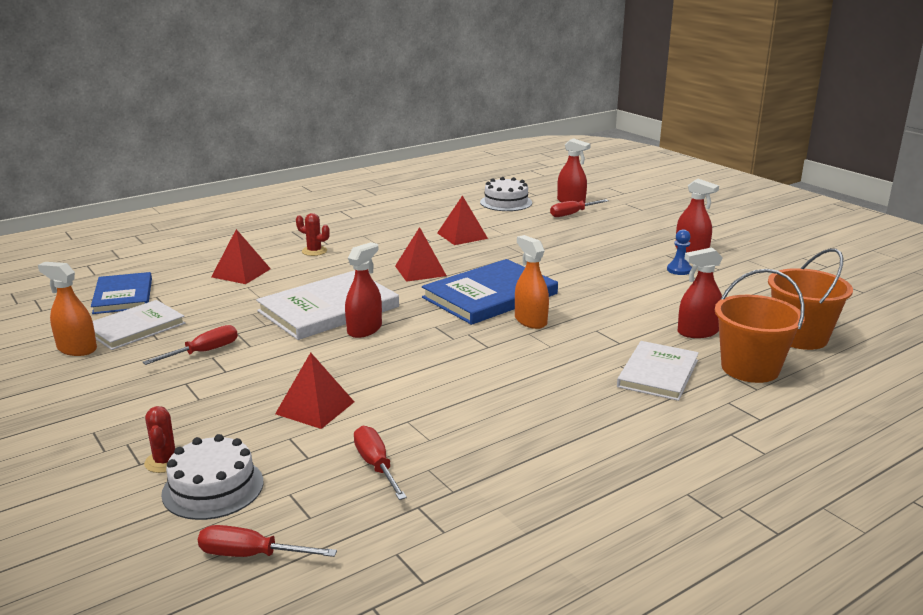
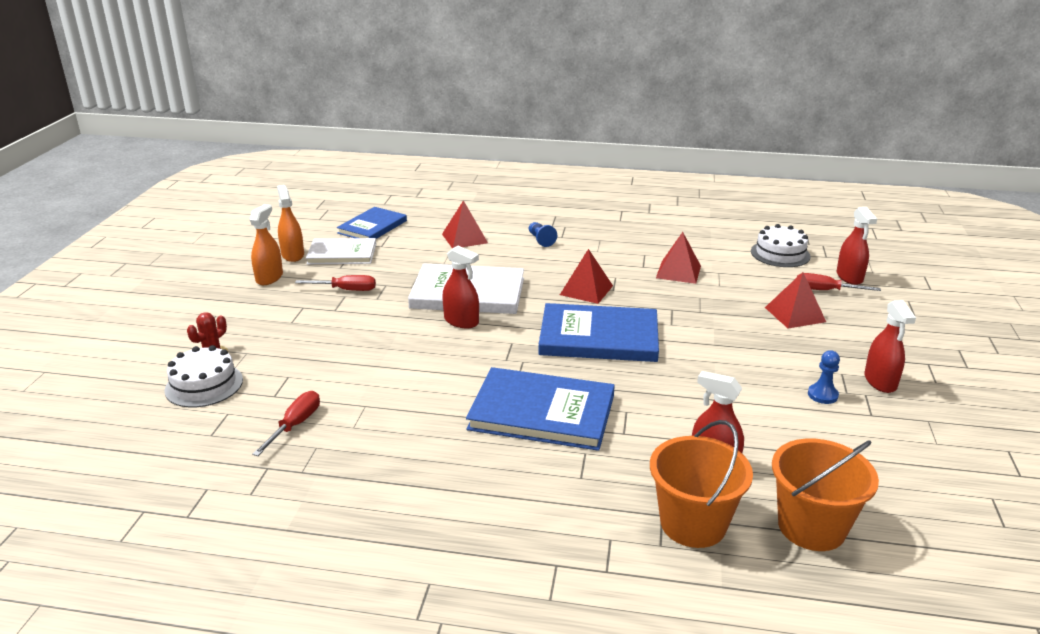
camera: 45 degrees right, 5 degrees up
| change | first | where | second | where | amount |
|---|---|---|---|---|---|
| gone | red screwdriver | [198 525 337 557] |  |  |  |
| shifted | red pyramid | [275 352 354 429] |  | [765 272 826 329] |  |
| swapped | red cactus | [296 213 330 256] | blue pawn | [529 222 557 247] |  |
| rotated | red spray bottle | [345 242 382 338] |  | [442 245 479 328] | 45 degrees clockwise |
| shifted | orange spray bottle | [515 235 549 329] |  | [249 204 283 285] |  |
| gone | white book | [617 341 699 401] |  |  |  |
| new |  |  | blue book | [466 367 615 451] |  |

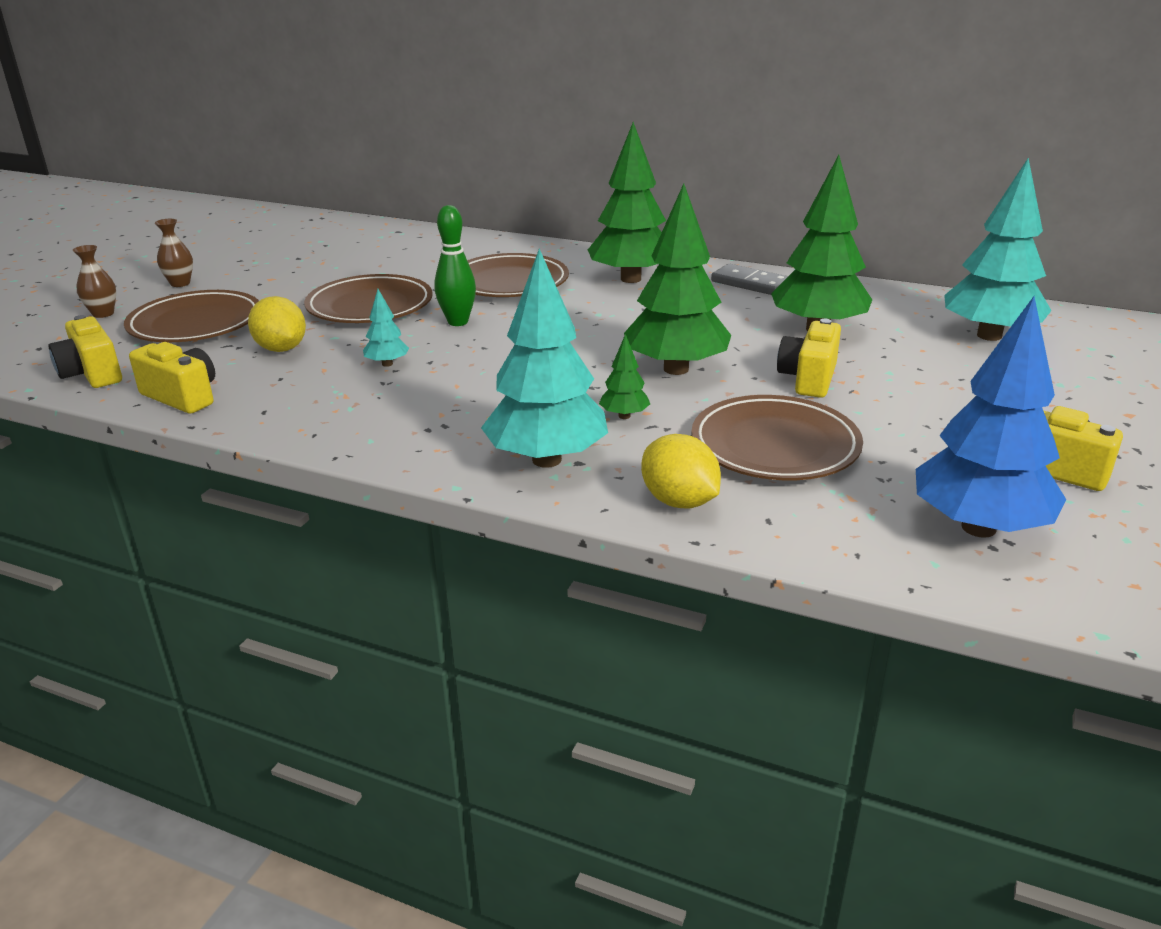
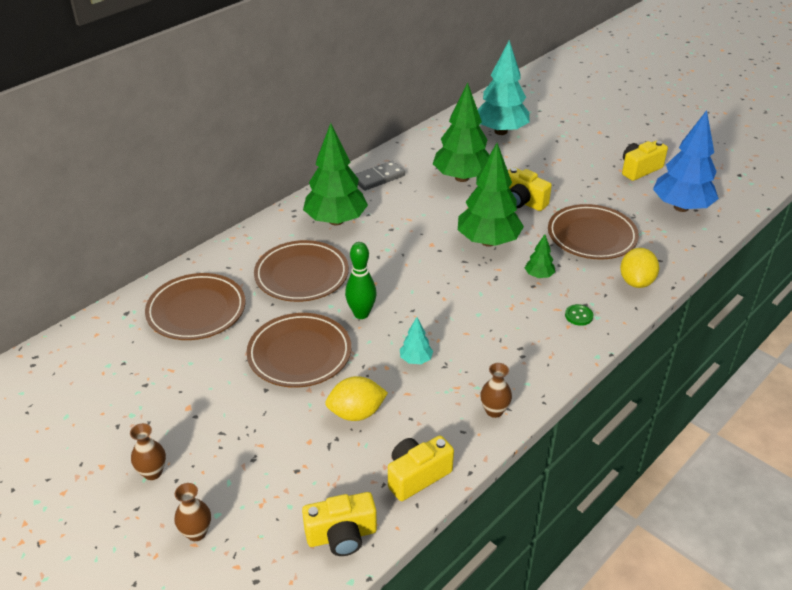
camera: 70 degrees left, 10 degrees up
| change | first | where | second | where | amount |
|---|---|---|---|---|---|
| shifted | brown plate | [124 290 259 342] |  | [145 273 245 340] |  |
| swapped | turquoise tree | [481 249 608 468] | green button | [565 304 593 326] |  |
| rotated | yellow lemon | [641 434 721 508] |  | [620 248 659 288] | 60 degrees counterclockwise |
| new |  |  | brown vase | [480 363 512 418] |  |

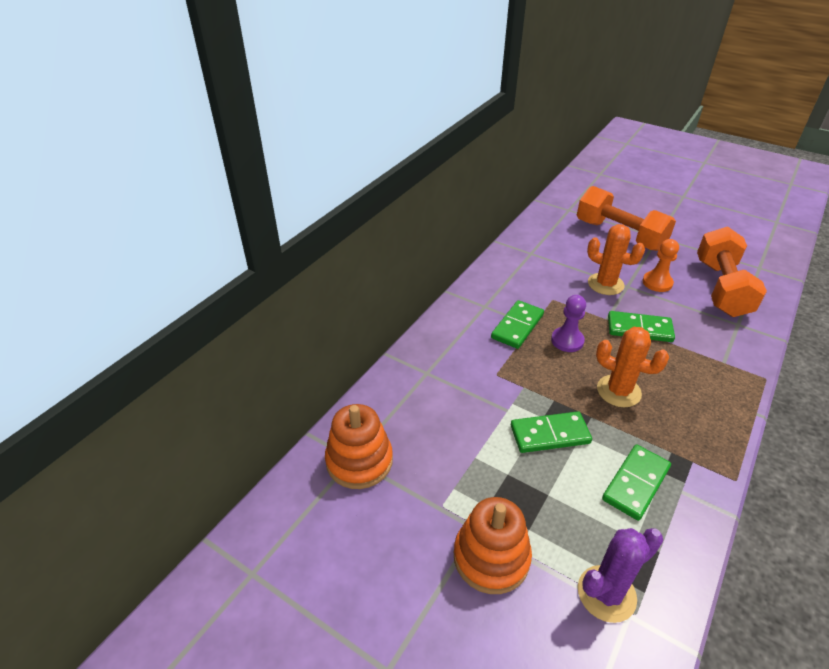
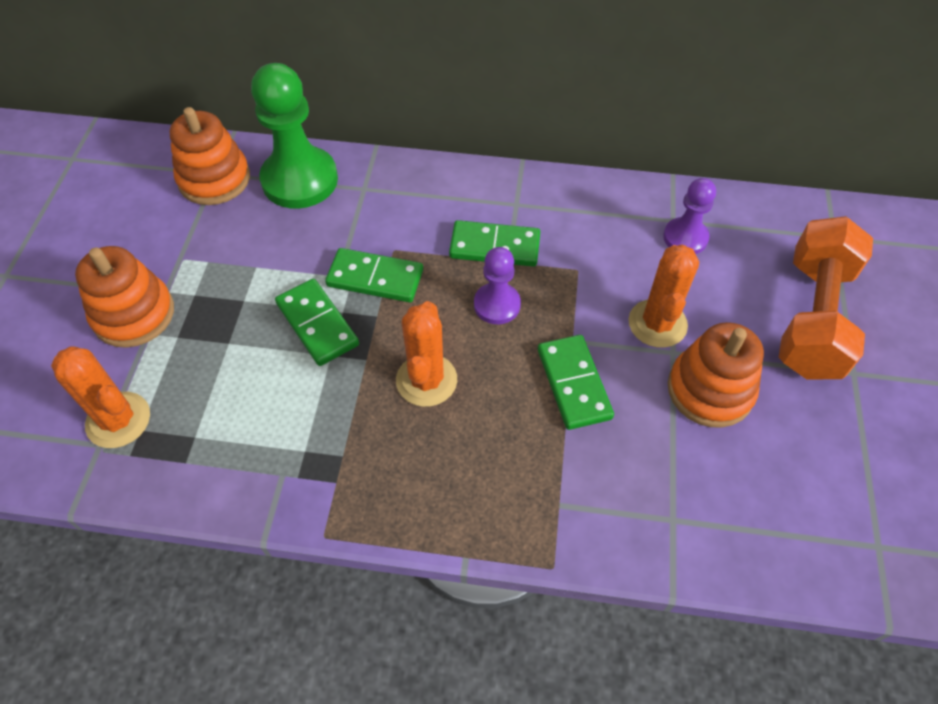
camera: 65 degrees right, 15 degrees up
| change | first | where | second | where | amount |
|---|---|---|---|---|---|
| repainted | purple cactus | [578 528 663 623] | orange cactus | [51 346 150 448] |  |
| shifted | green domino | [602 445 671 521] |  | [325 248 423 302] |  |
| swapped | orange pawn | [643 239 679 292] | orange stacking toy | [668 322 764 428] |  |
| gone | orange dumbbell | [697 227 767 317] |  |  |  |
| new |  |  | green pawn | [251 63 338 209] |  |
| new |  |  | purple pawn | [663 178 716 254] |  |

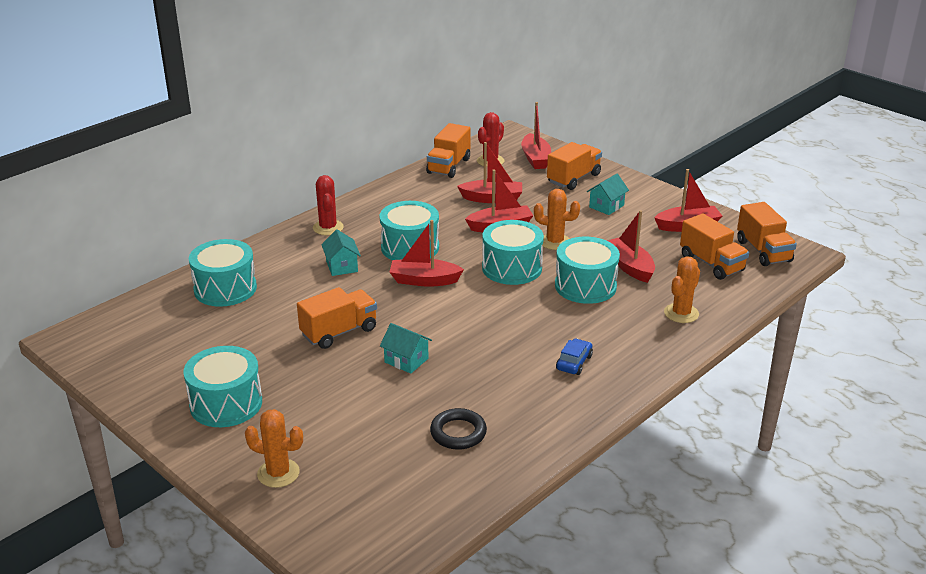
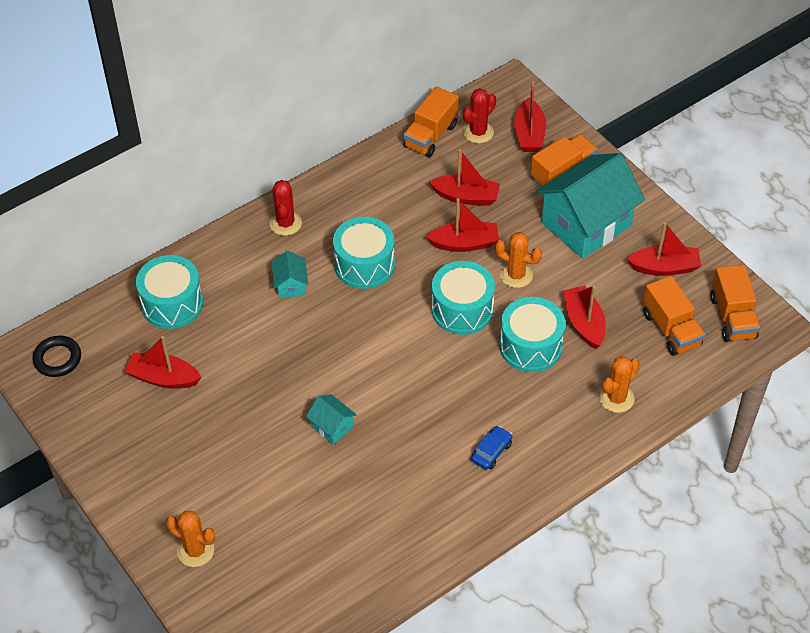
camera: 10 degrees right, 20 degrees up
| change | first | where | second | where | amount |
|---|---|---|---|---|---|
| gone | turquoise drum | [183 346 262 427] |  |  |  |
| gone | orange truck | [297 287 377 349] |  |  |  |
| shifted | red boat | [390 220 464 287] |  | [125 336 202 389] |  |
| shifted | black ring | [430 408 487 450] |  | [33 336 81 377] |  |
| scaled | turquoise house | [587 174 629 215] |  | [536 153 645 259] | x2.32 |

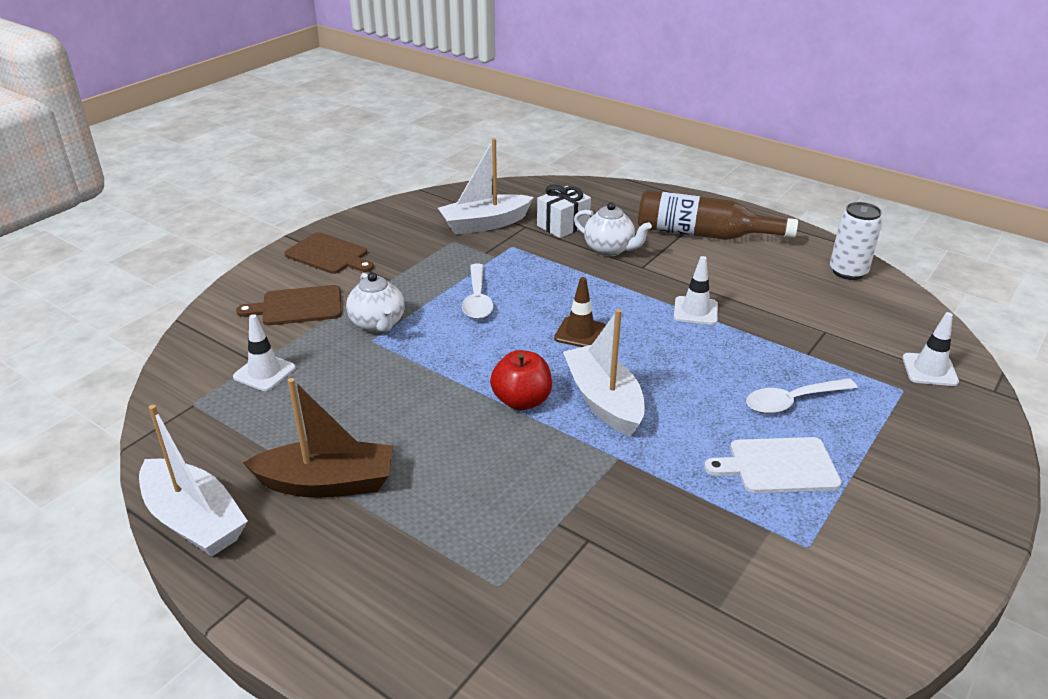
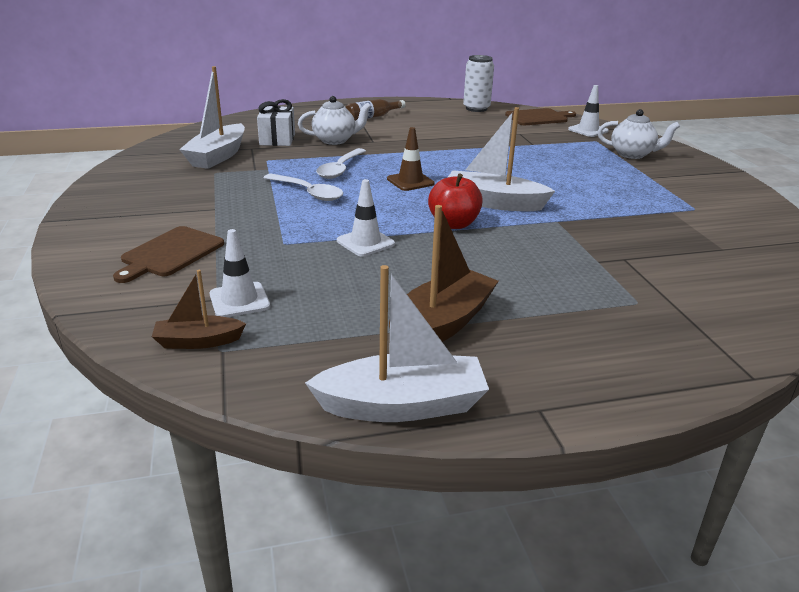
camera: 50 degrees left, 5 degrees down
| change | first | where | second | where | amount |
|---|---|---|---|---|---|
| shifted | brown cutting board | [284 232 374 274] |  | [505 108 576 125] |  |
| shifted | white teapot | [346 272 405 333] |  | [598 109 680 159] |  |
| scaled | brown bottle | [638 190 798 240] |  | [346 99 406 120] | x0.54 |
| shifted | white traffic cone | [674 256 718 325] |  | [337 179 395 256] |  |
| gone | white cutting board | [704 437 842 493] |  |  |  |
| shifted | white spoon | [746 378 857 414] |  | [316 148 366 179] |  |
| new |  |  | brown boat | [152 270 246 349] |  |

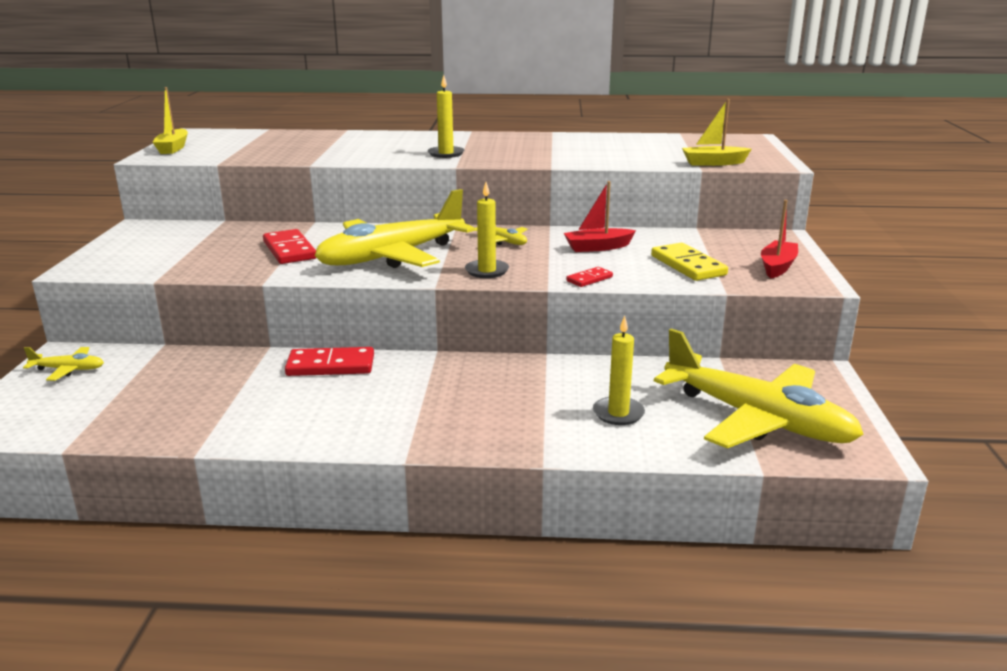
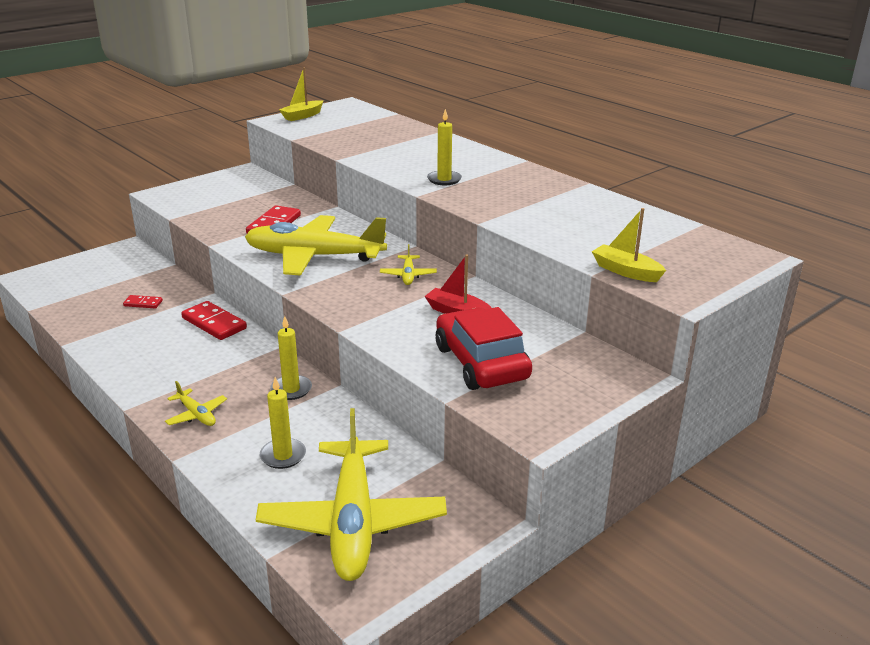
camera: 45 degrees right, 5 degrees up
| change | first | where | second | where | amount |
|---|---|---|---|---|---|
| shifted | yellow plane | [23 347 104 381] |  | [165 381 227 426] |  |
| shifted | yellow candle | [465 182 509 278] |  | [270 316 312 400] |  |
| shifted | red domino | [566 267 613 287] |  | [123 295 163 309] |  |
| swapped | yellow domino | [651 243 728 281] | red car | [436 307 532 390] |  |
| gone | red boat | [761 200 798 278] |  |  |  |

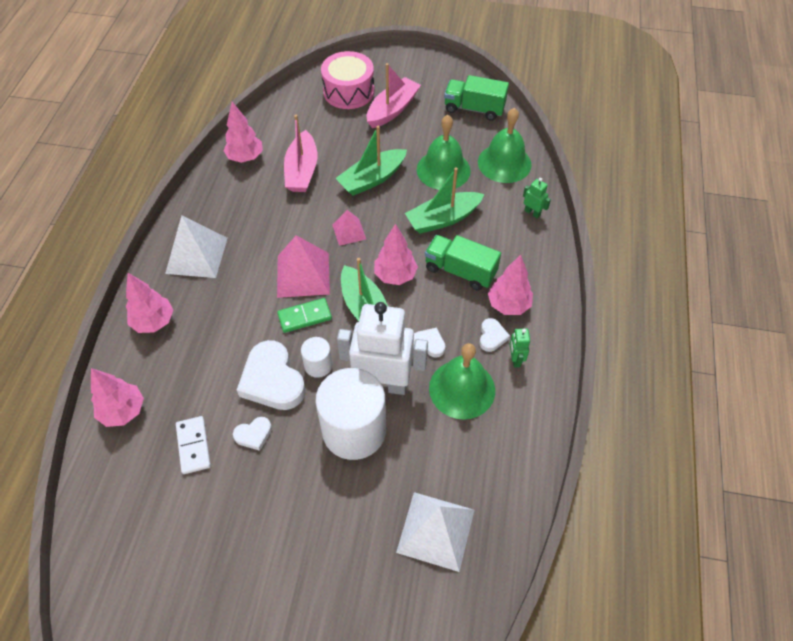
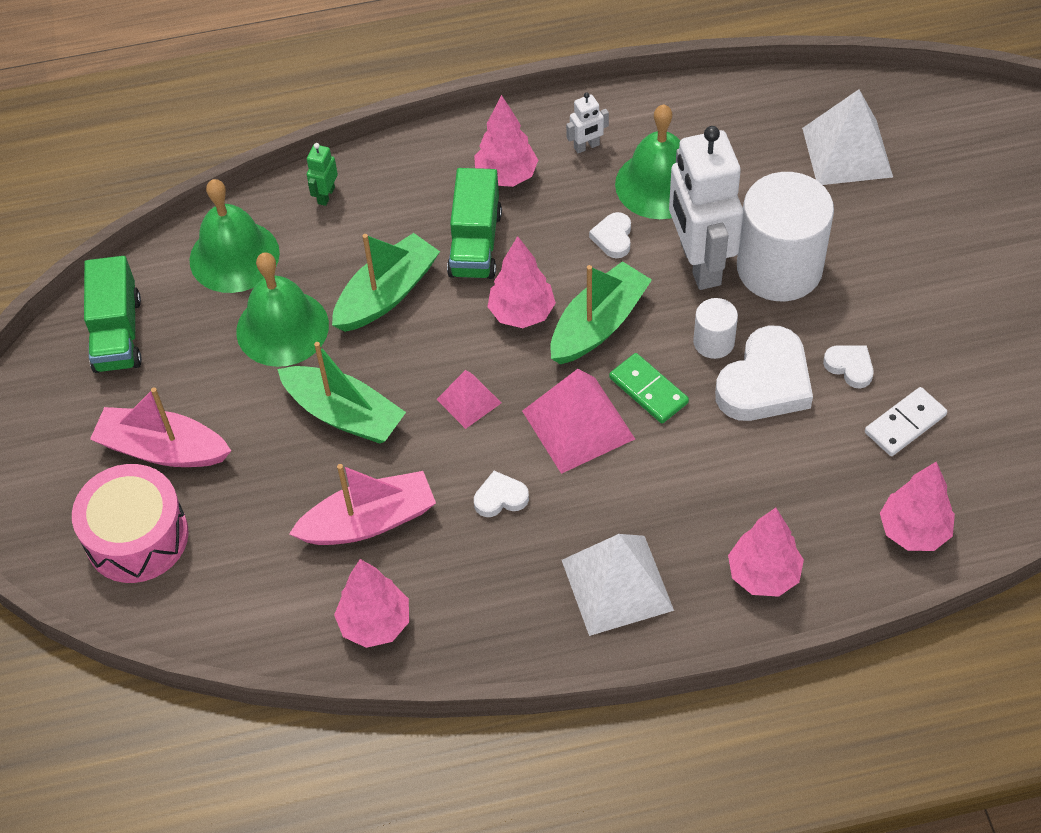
camera: 110 degrees left, 0 degrees up
| change | first | where | second | where | amount |
|---|---|---|---|---|---|
| rotated | green boat | [405 167 485 234] |  | [332 233 440 332] | 90 degrees counterclockwise |
| shifted | white heart | [479 318 510 352] |  | [474 471 529 517] |  |
| repainted | green robot | [510 328 530 368] | white robot | [566 93 609 153] |  |

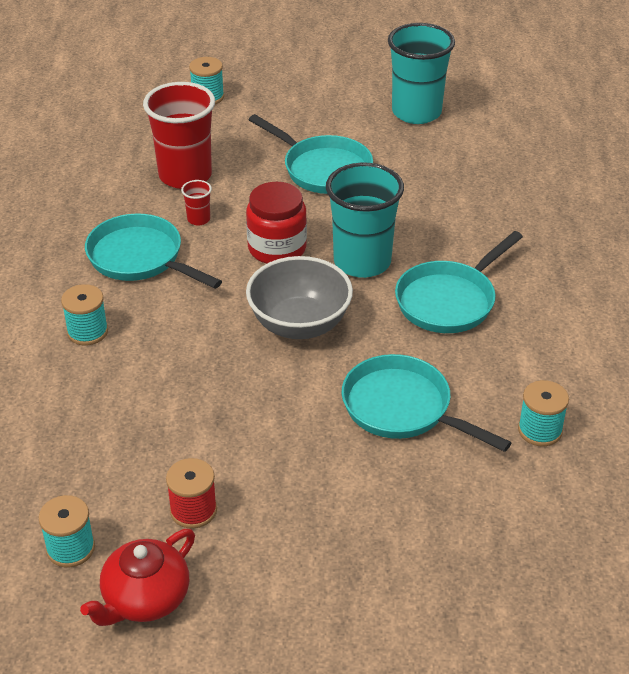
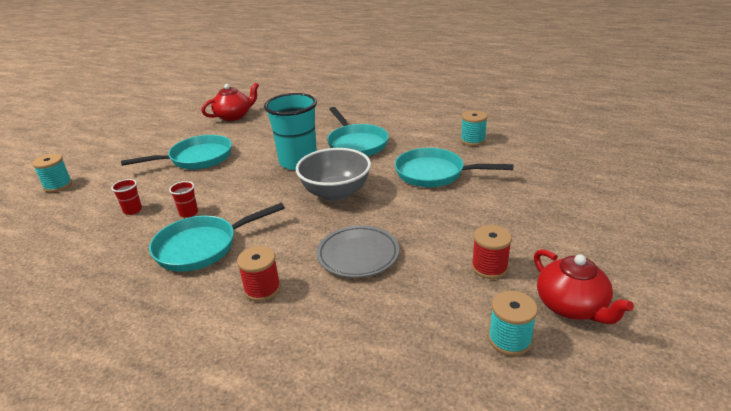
camera: 65 degrees left, 10 degrees down
| change | first | where | second | where | amount |
|---|---|---|---|---|---|
| repainted | turquoise spool | [61 284 108 345] | red spool | [237 246 281 302] |  |
| scaled | red cup | [143 82 215 189] |  | [111 179 142 215] | x0.42 |
| gone | red jar | [246 182 307 263] |  |  |  |
| rotated | turquoise pan | [342 354 512 452] |  | [395 148 514 187] | 45 degrees clockwise |
| gone | turquoise cup | [388 23 455 124] |  |  |  |
| new |  |  | red teapot | [201 83 259 121] |  |
| new |  |  | grey plate | [317 225 399 278] |  |

